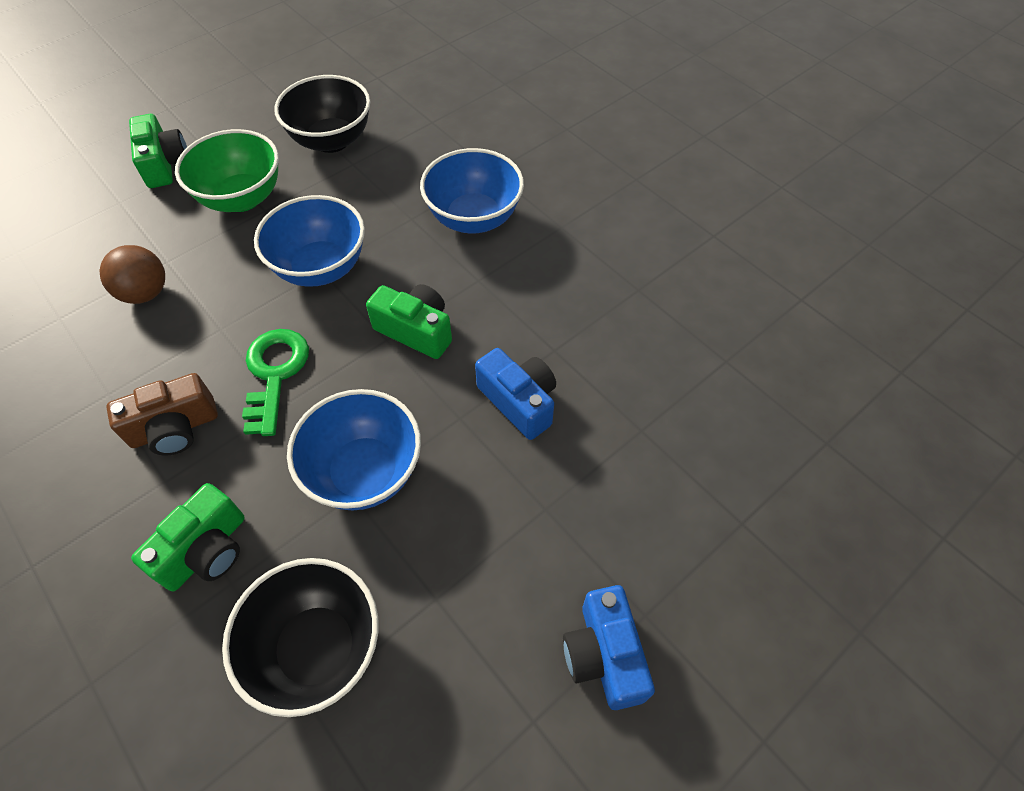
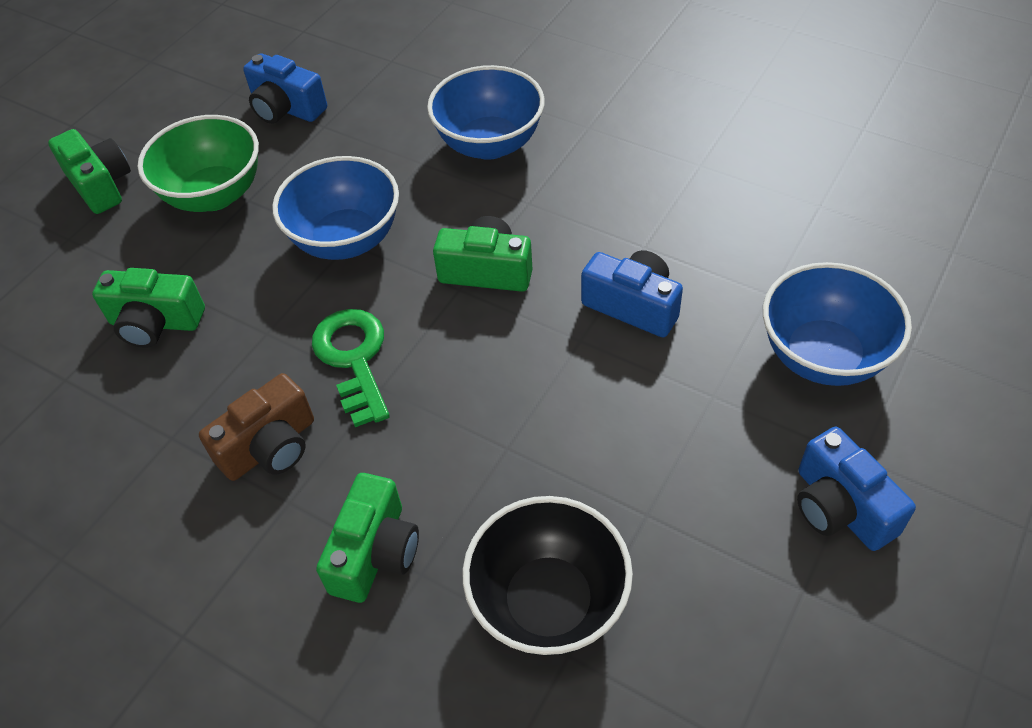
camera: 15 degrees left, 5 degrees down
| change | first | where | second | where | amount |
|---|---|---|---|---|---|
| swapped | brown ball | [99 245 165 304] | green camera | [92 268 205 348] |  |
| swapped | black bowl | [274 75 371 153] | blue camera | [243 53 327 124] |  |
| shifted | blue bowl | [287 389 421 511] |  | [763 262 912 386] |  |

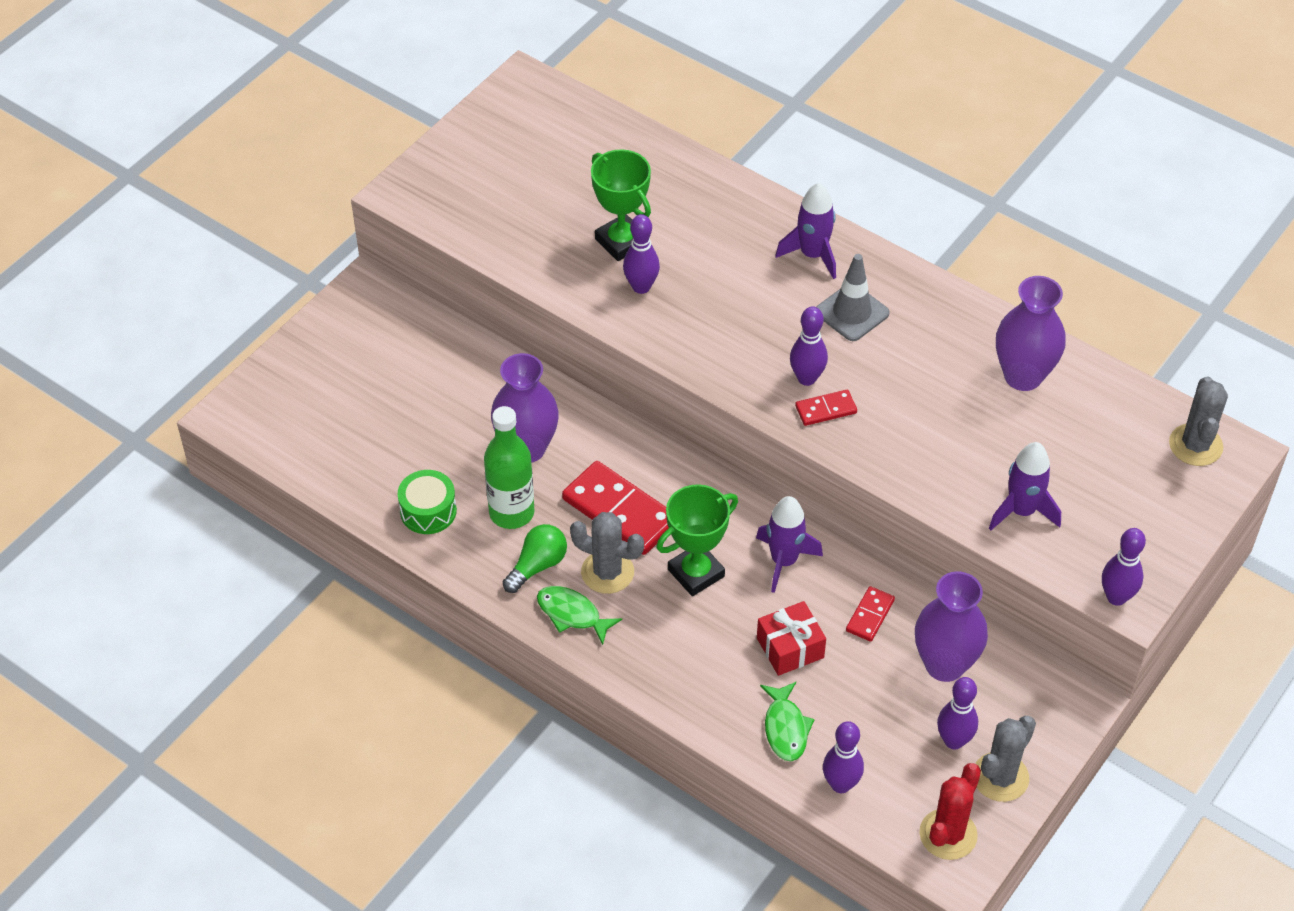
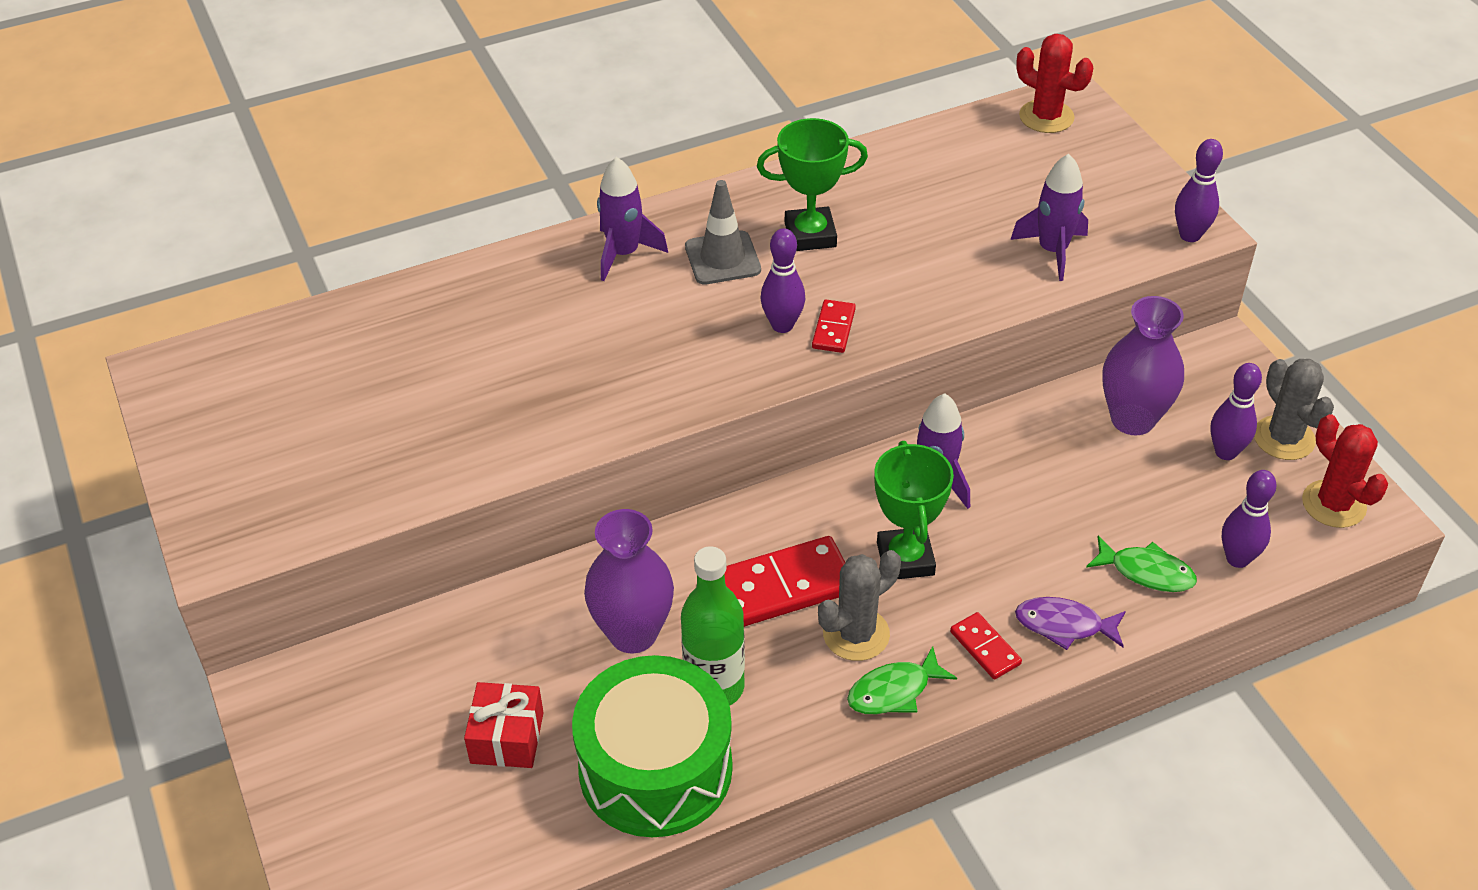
camera: 60 degrees left, 5 degrees down
| change | first | where | second | where | amount |
|---|---|---|---|---|---|
| scaled | green drum | [398 470 457 534] |  | [572 655 733 837] | x2.00 |
| gone | green light bulb | [503 524 567 593] |  |  |  |
| shifted | green trophy | [591 149 651 261] |  | [757 118 868 251] |  |
| gone | purple bowling pin | [623 214 660 294] |  |  |  |
| shifted | red gift | [757 601 826 676] |  | [464 682 544 768] |  |
| shifted | red domino | [846 586 895 642] |  | [950 612 1022 679] |  |
| gone | purple vase | [996 276 1066 391] |  |  |  |
| repainted | grey cactus | [1169 377 1228 466] | red cactus | [1016 34 1093 133] |  |
| new |  |  | purple fish | [1015 597 1126 650] |  |

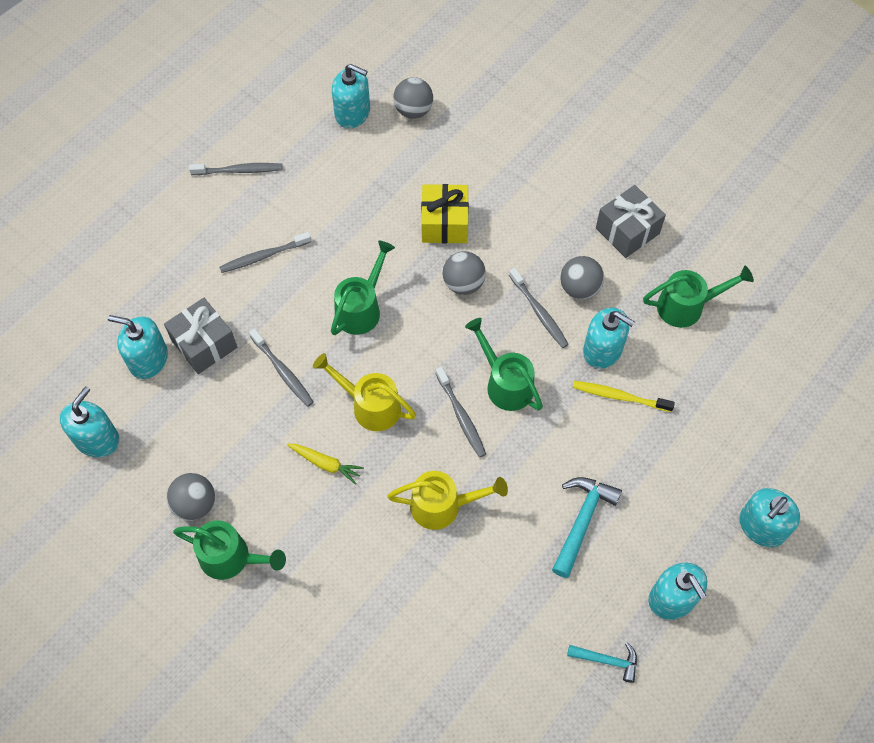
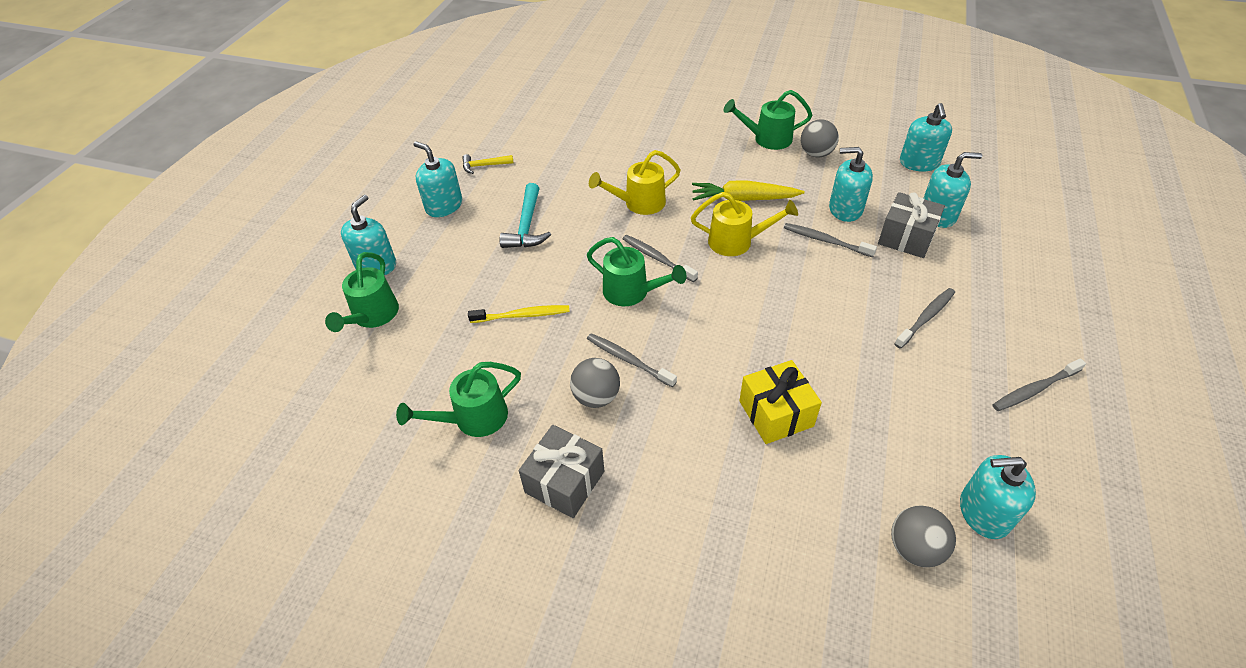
camera: 160 degrees right, 15 degrees down
| change | first | where | second | where | amount |
|---|---|---|---|---|---|
| scaled | yellow carrot | [287 444 364 485] |  | [692 181 805 201] | x1.62 |
| shifted | green watering can | [331 240 395 335] |  | [325 252 399 332] |  |
| gone | grey ball | [442 251 486 295] |  |  |  |
| repainted | turquoise hammer | [567 642 637 683] | yellow hammer | [462 154 513 174] |  |
| shifted | turquoise soap dispenser | [583 308 635 369] |  | [829 147 873 222] |  |

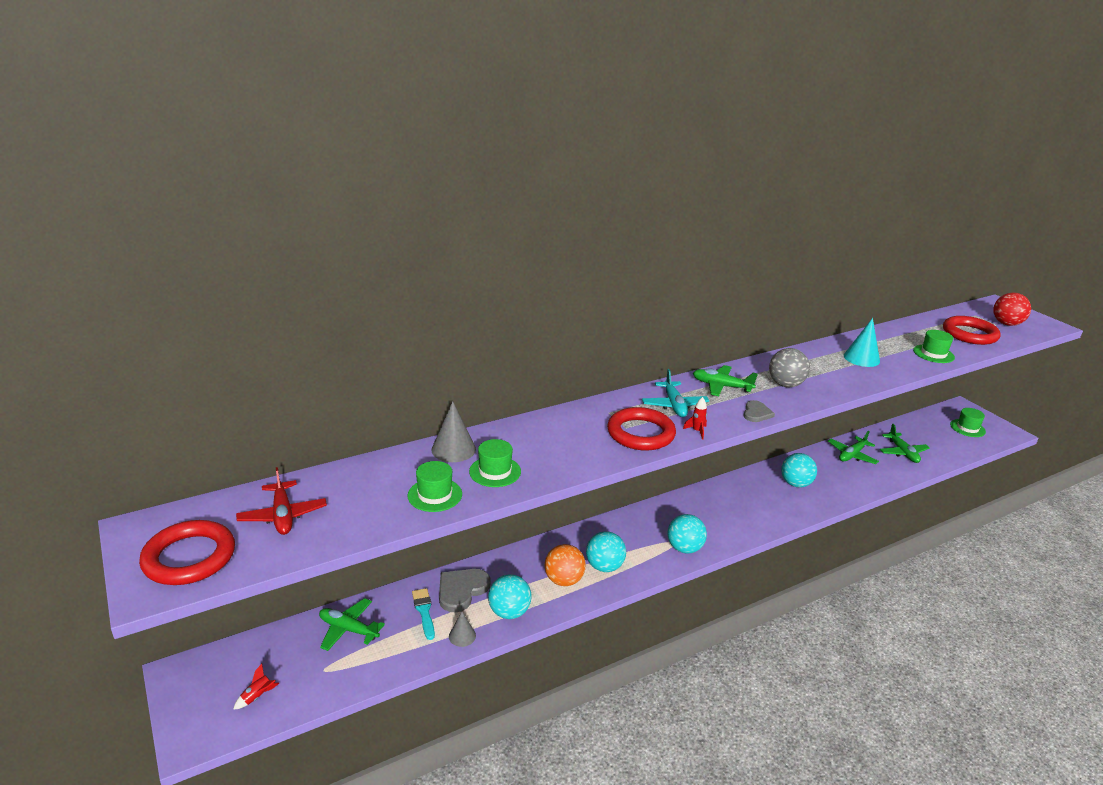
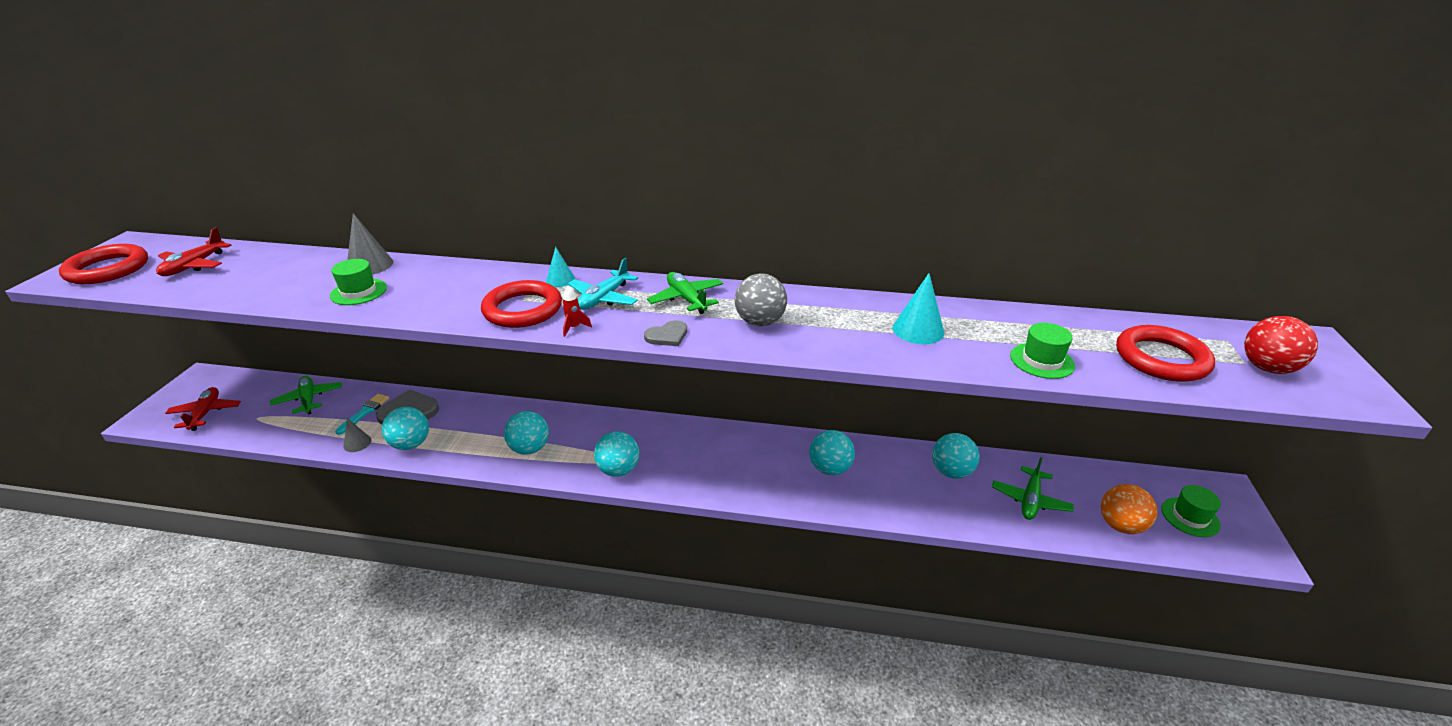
camera: 40 degrees right, 5 degrees up
| change | first | where | second | where | amount |
|---|---|---|---|---|---|
| swapped | red rocket | [233 664 280 710] | red plane | [165 387 241 431] |  |
| gone | green hat | [407 461 462 512] |  |  |  |
| shifted | orange ball | [545 544 586 586] |  | [1101 484 1157 534] |  |
| swapped | green plane | [828 431 879 464] | turquoise ball | [932 433 980 479] |  |
| new |  |  | turquoise cone | [546 247 575 287] |  |

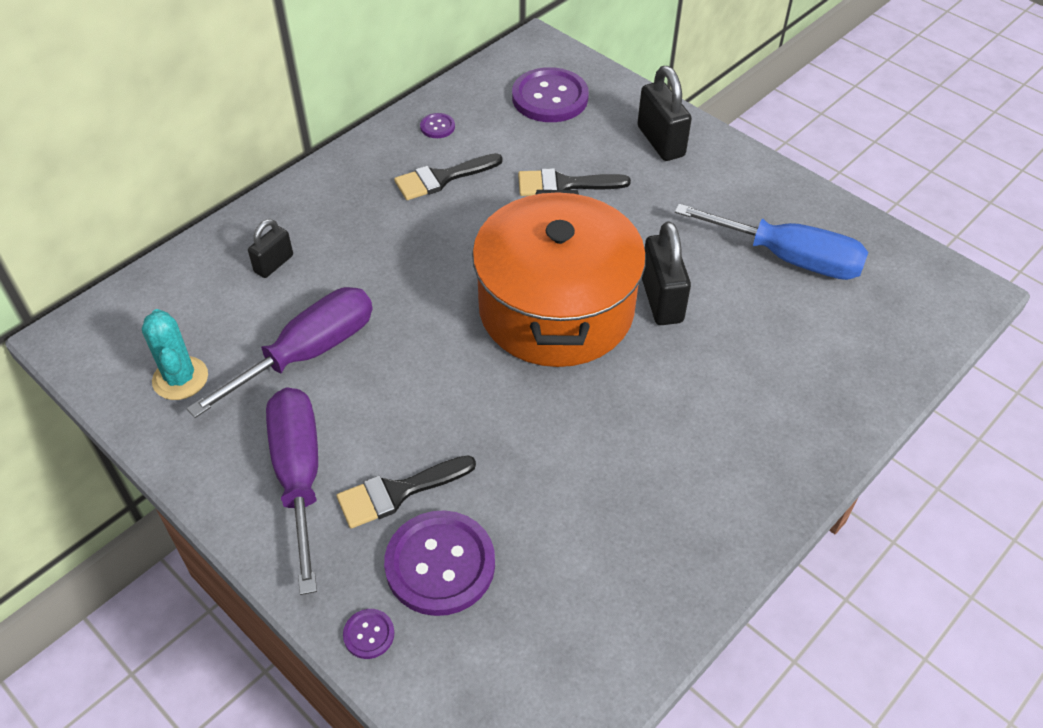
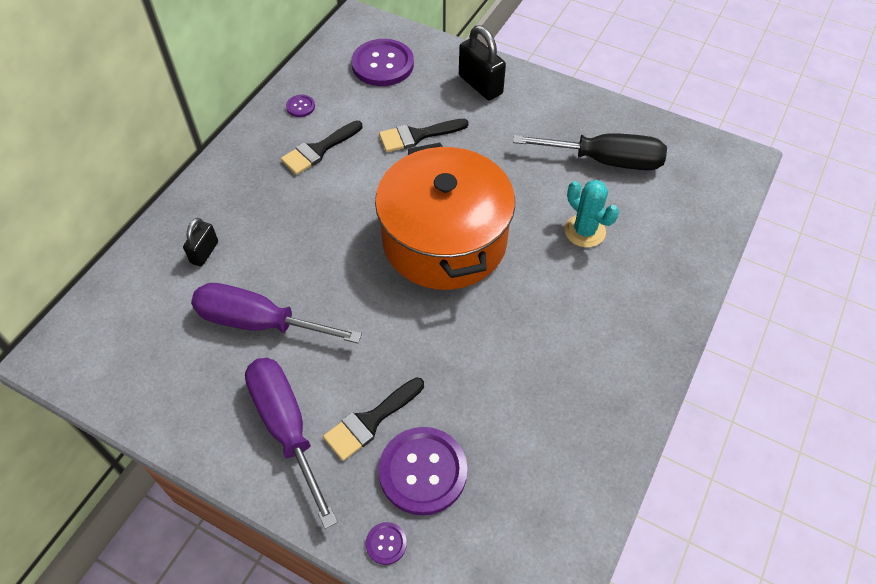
camera: 15 degrees left, 5 degrees up
| change | first | where | second | where | amount |
|---|---|---|---|---|---|
| shifted | turquoise cactus | [142 309 208 400] |  | [564 180 619 247] |  |
| rotated | purple screwdriver | [187 287 373 418] |  | [191 283 362 343] | 105 degrees counterclockwise |
| gone | black padlock | [642 221 691 325] |  |  |  |
| repainted | blue screwdriver | [675 204 868 280] | black screwdriver | [513 133 667 170] |  |

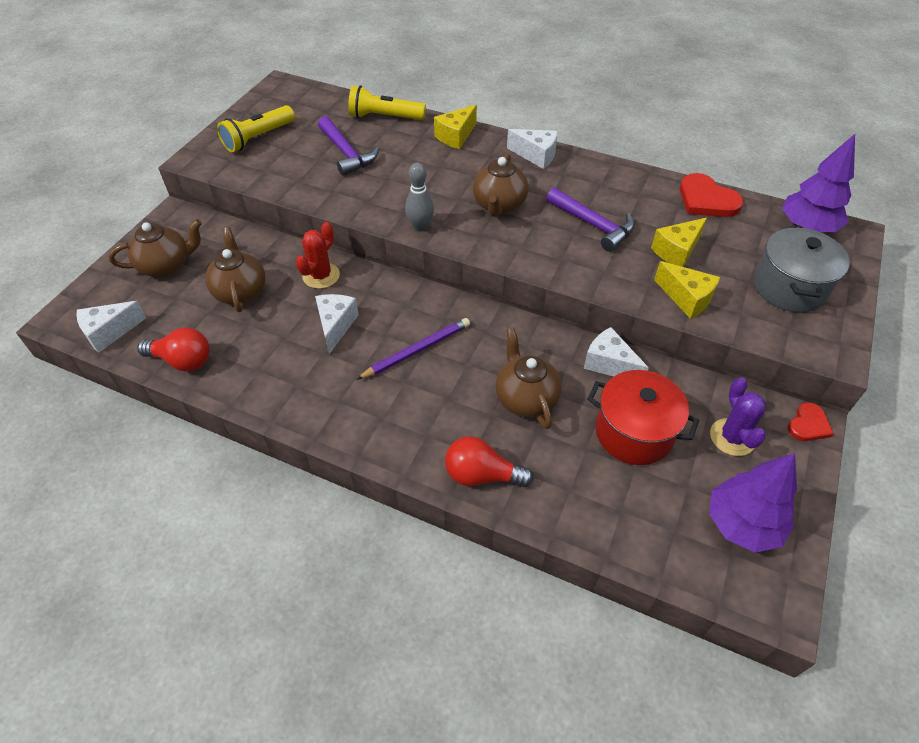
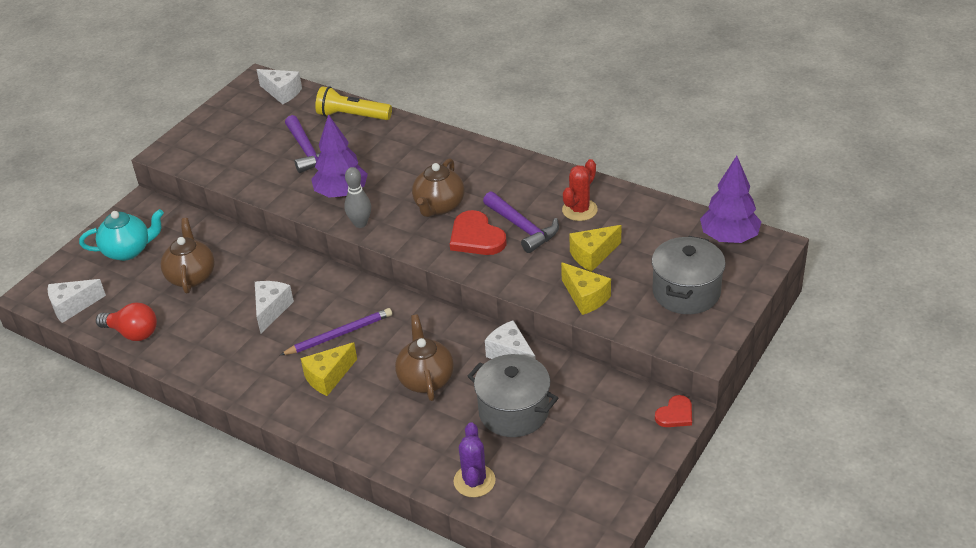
camera: 10 degrees right, 10 degrees down
| change | first | where | second | where | amount |
|---|---|---|---|---|---|
| repainted | brown teapot | [109 219 202 277] | turquoise teapot | [79 209 164 261] |  |
| gone | yellow flashlight | [217 105 295 152] |  |  |  |
| shifted | red cactus | [296 222 340 289] |  | [562 159 598 221] |  |
| shifted | yellow cheese | [434 105 477 149] |  | [301 342 357 396] |  |
| gone | red light bulb | [445 436 534 487] |  |  |  |
| shifted | white cheese | [507 129 558 169] |  | [256 69 302 104] |  |
| repainted | red pot | [587 370 699 465] | grey pot | [467 354 558 437] |  |
| shifted | red heart | [680 173 743 217] |  | [450 210 506 255] |  |
| shifted | purple tree | [709 453 797 553] |  | [311 114 368 198] |  |
| shifted | purple cactus | [710 378 766 456] |  | [454 422 496 497] |  |

